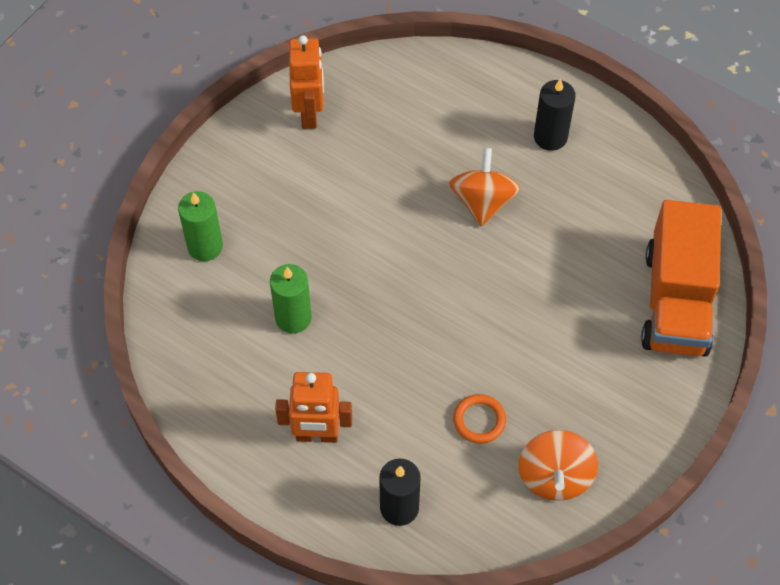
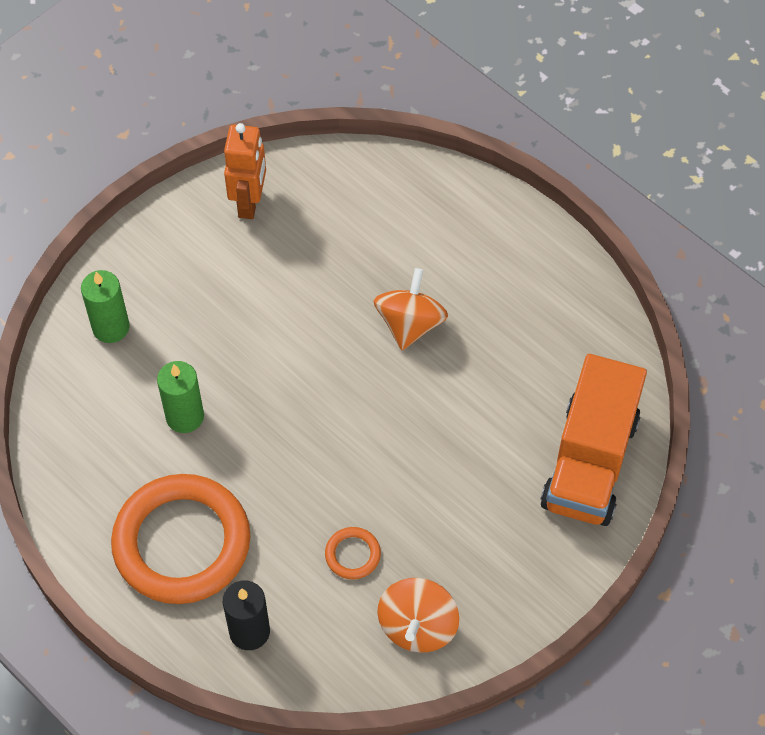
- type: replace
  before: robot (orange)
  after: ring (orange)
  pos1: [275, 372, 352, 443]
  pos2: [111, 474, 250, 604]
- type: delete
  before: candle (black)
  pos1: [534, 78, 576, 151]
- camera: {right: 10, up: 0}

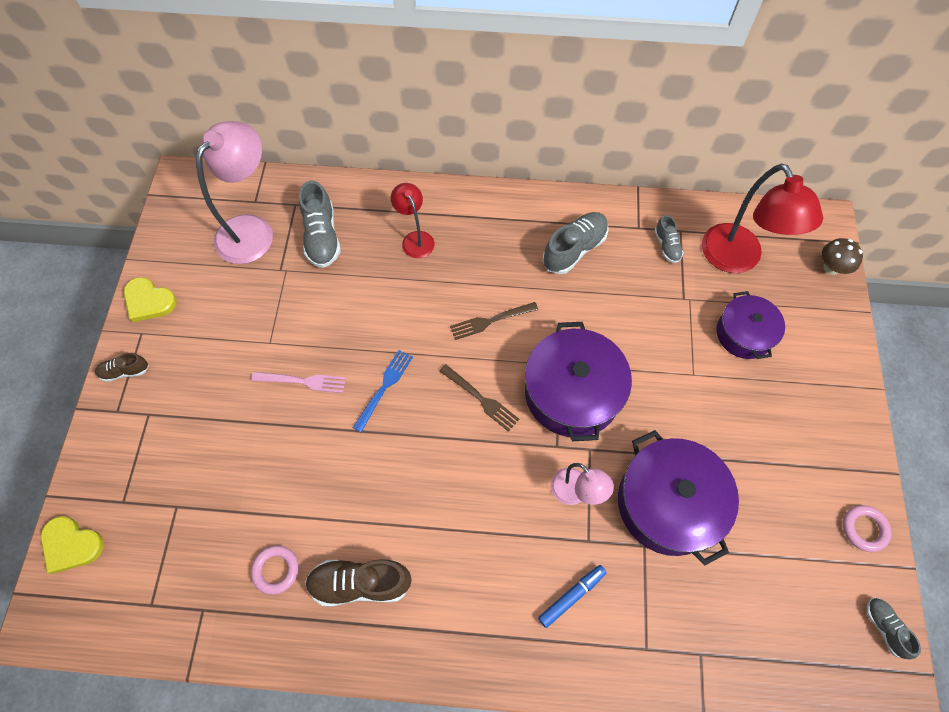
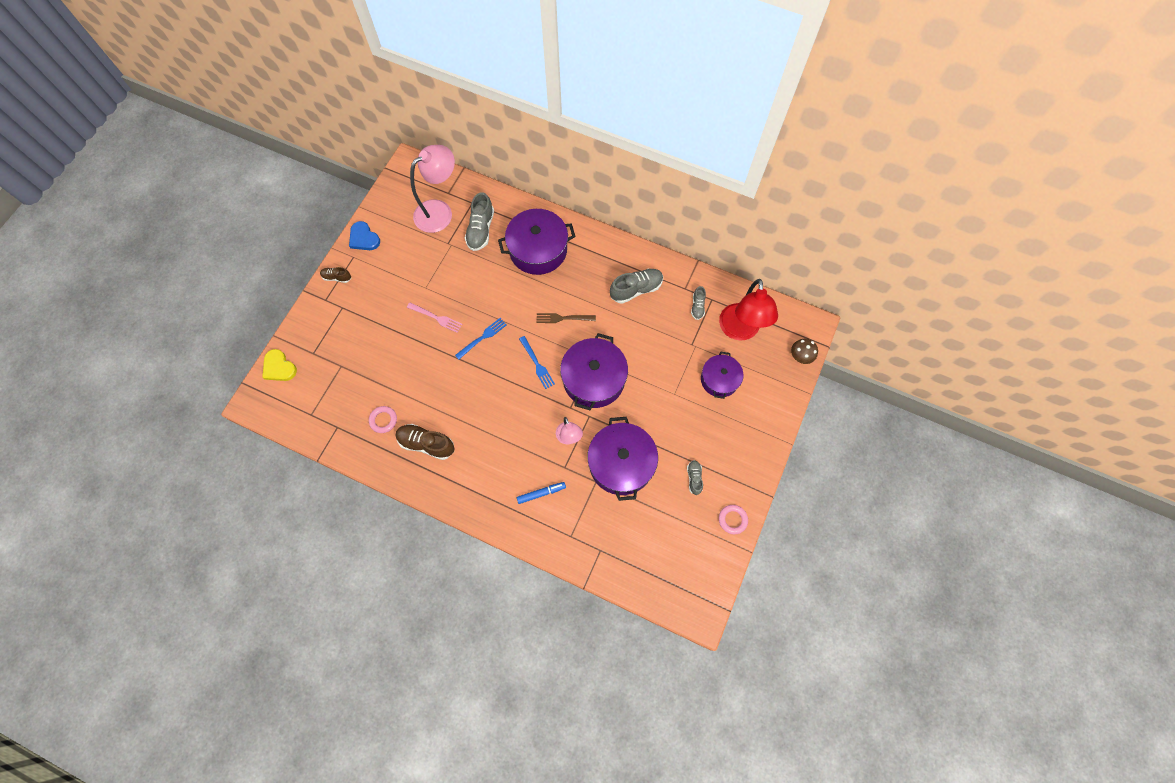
- type: recolor
  before: heart (yellow)
  after: heart (blue)
  pos1: [124, 277, 177, 322]
  pos2: [349, 221, 380, 250]
- type: replace
  before: lamp (red)
  after: pot (purple)
  pos1: [391, 183, 434, 258]
  pos2: [498, 209, 575, 275]
- type: recolor
  before: fork (brown)
  after: fork (blue)
  pos1: [440, 364, 519, 432]
  pos2: [519, 336, 555, 389]
- type: move
  before: shoe (grey)
  pos1: [866, 598, 921, 659]
  pos2: [687, 460, 703, 495]
- camera: {right: 20, up: 5}

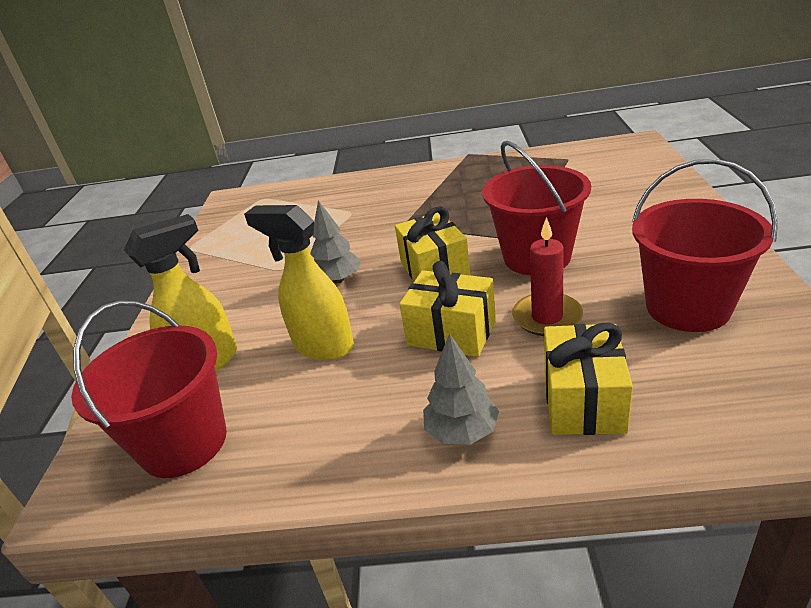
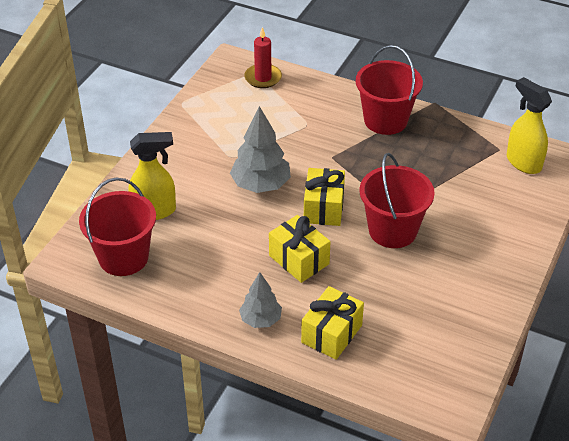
- type: resize
  before: tree (grey)
  pos1: [310, 200, 361, 283]
  pos2: [230, 106, 291, 193]
  scale: 1.6
- type: move
  before: candle (red)
  pos1: [512, 217, 583, 336]
  pos2: [244, 27, 282, 88]
- type: move
  before: bucket (red)
  pos1: [632, 159, 778, 332]
  pos2: [356, 45, 423, 135]
- type: move
  before: spray bottle (yellow)
  pos1: [244, 205, 354, 360]
  pos2: [507, 77, 552, 174]
- camera: {right: 20, up: 10}

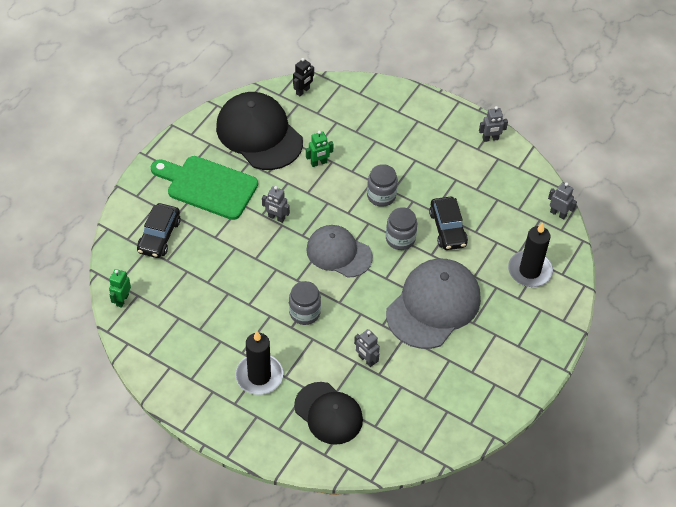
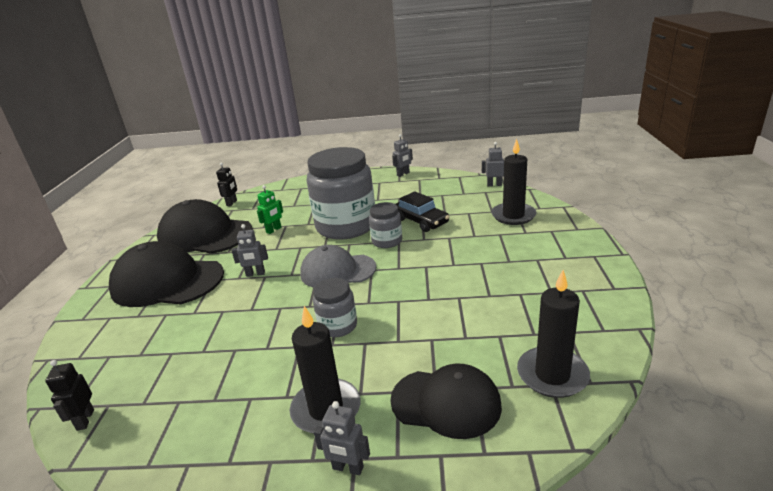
- type: recolor
  before: robot (green)
  after: robot (black)
  pos1: [109, 269, 131, 308]
  pos2: [45, 360, 94, 431]
- type: replace
  before: cutting board (green)
  after: cap (black)
  pos1: [151, 156, 258, 220]
  pos2: [109, 241, 224, 307]
- type: resize
  before: jar (grey)
  pos1: [367, 164, 398, 207]
  pos2: [307, 147, 375, 240]
  scale: 2.12
- type: move
  before: robot (grey)
  pos1: [354, 329, 380, 367]
  pos2: [314, 401, 370, 475]
- type: insert
  after: candle (black)
  pos2: [517, 270, 590, 398]
- type: delete
  before: car (black)
  pos1: [137, 203, 180, 258]
- type: delete
  before: cap (grey)
  pos1: [386, 259, 481, 349]
- camera: {right: -25, up: -25}

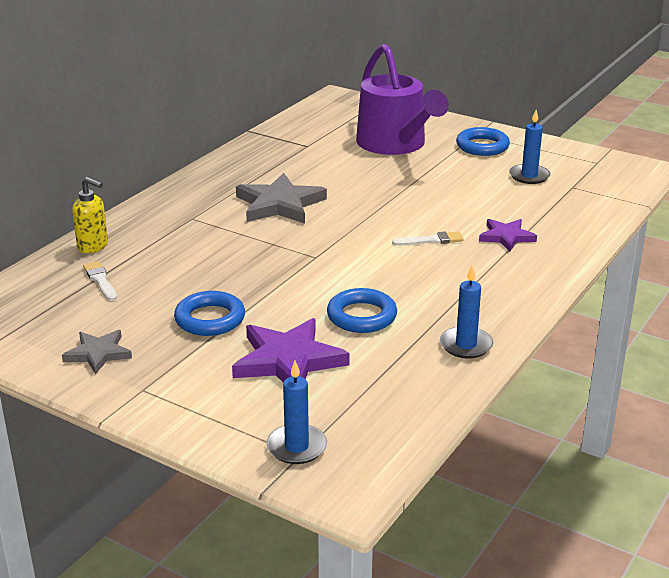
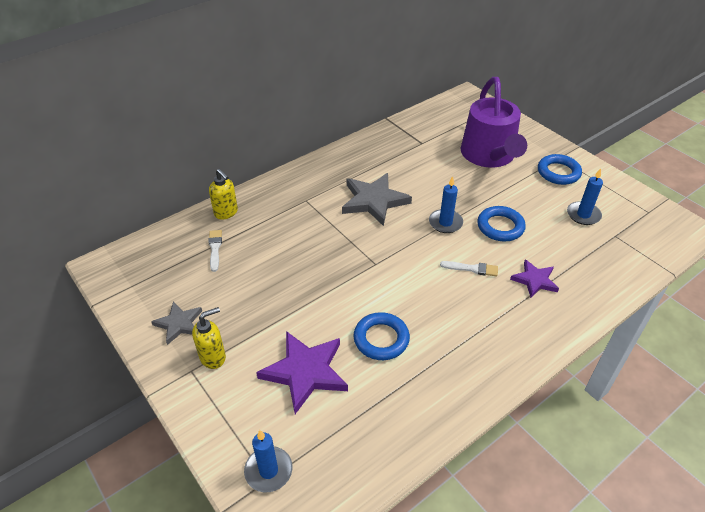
- type: insert
  after: soap dispenser (yellow)
  pos2: [192, 307, 226, 369]
- type: move
  before: candle (blue)
  pos1: [440, 265, 493, 358]
  pos2: [429, 176, 463, 233]
- type: move
  before: ring (blue)
  pos1: [174, 291, 245, 336]
  pos2: [477, 206, 526, 241]
- camera: {right: 20, up: 15}

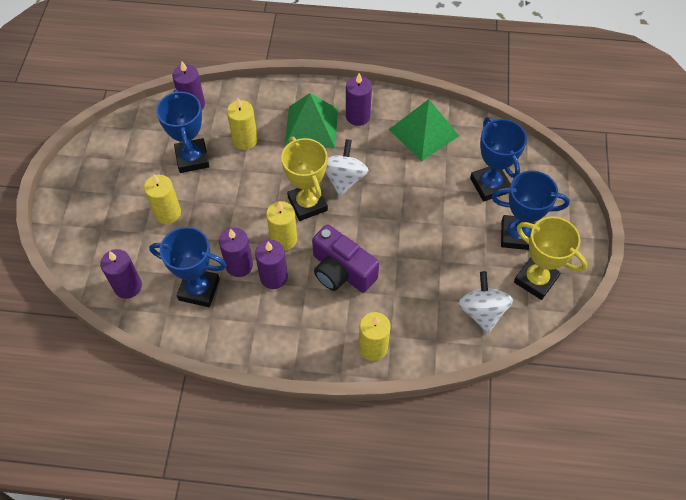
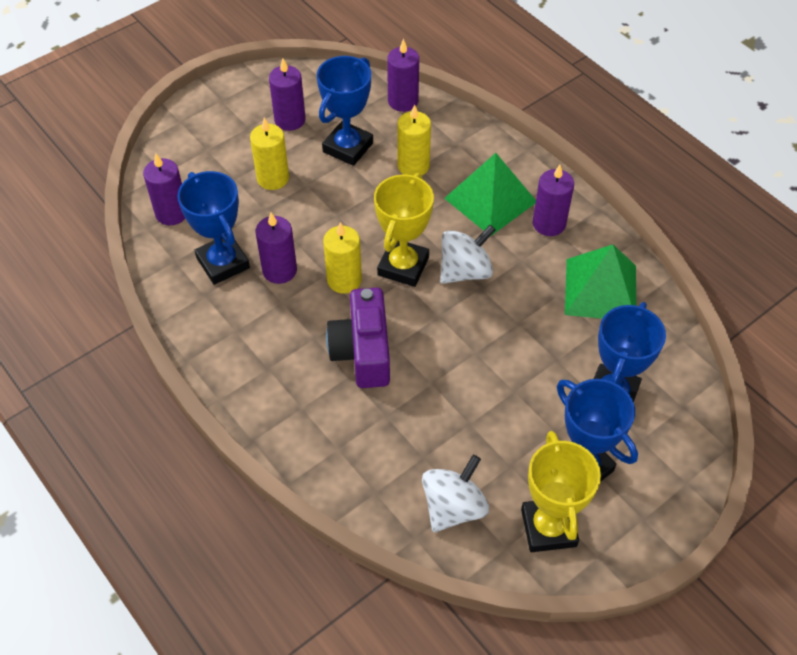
- type: move
  before: candle (purple)
  pos1: [255, 240, 288, 289]
  pos2: [269, 58, 306, 131]
- type: delete
  before: candle (yellow)
  pos1: [359, 312, 391, 361]
- camera: {right: 45, up: -5}

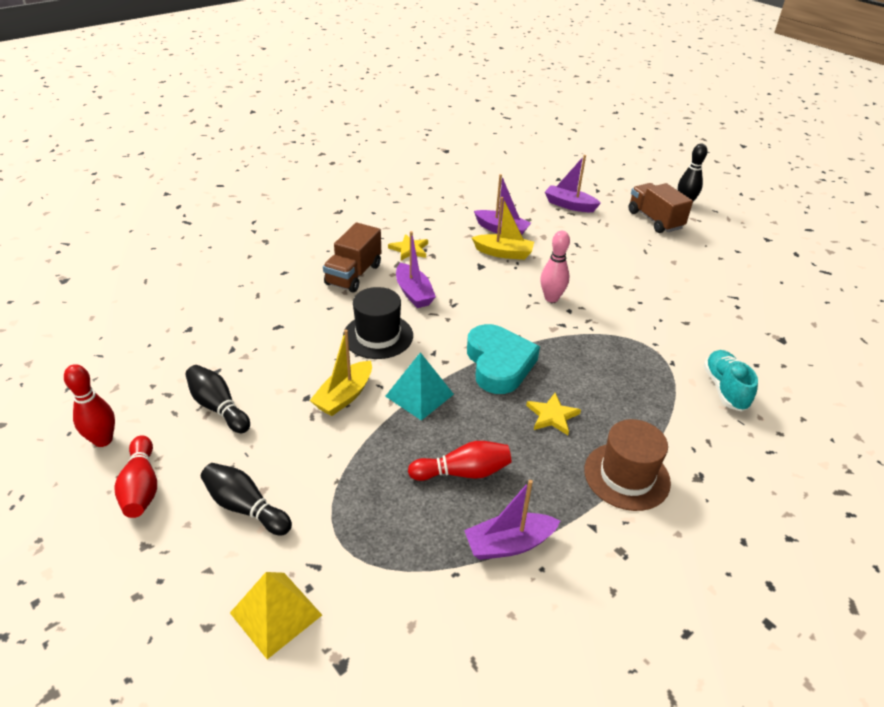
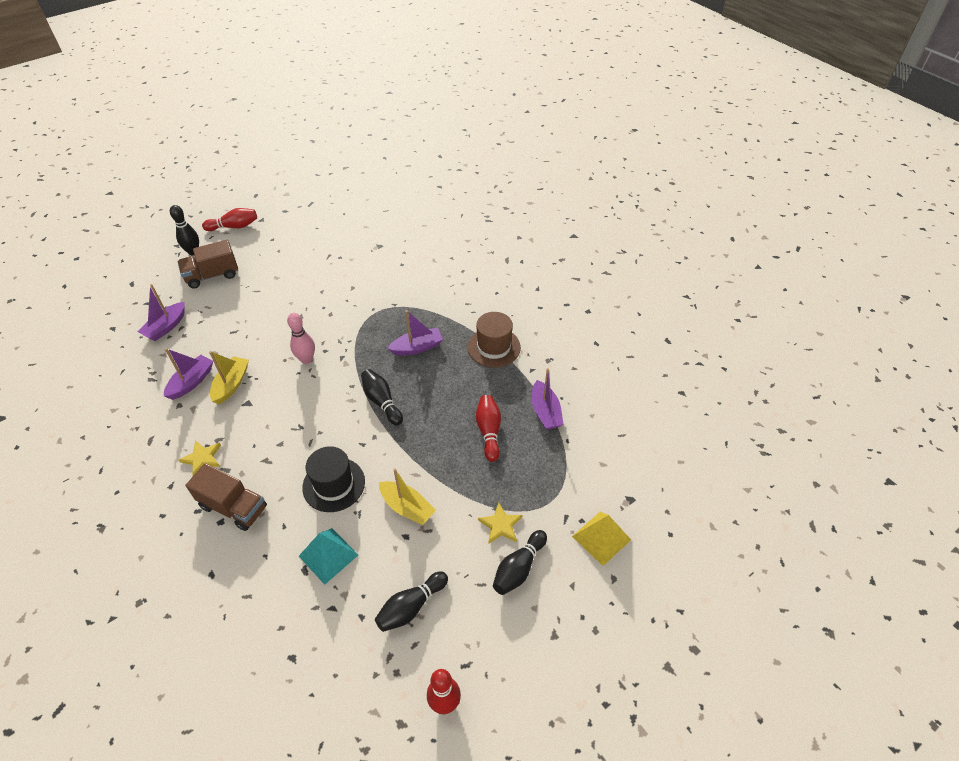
- type: move
  before: bowling pin (red)
  pos1: [114, 435, 157, 518]
  pos2: [202, 208, 257, 231]
- type: move
  before: pyramid (turquoise)
  pos1: [385, 352, 454, 421]
  pos2: [299, 528, 358, 584]
- type: replace
  before: heart (turquoise)
  after: bowling pin (black)
  pos1: [467, 324, 540, 394]
  pos2: [361, 369, 403, 425]
- type: move
  before: boat (purple)
  pos1: [396, 231, 436, 308]
  pos2: [387, 310, 443, 356]
- type: move
  before: star (yellow)
  pos1: [526, 393, 581, 435]
  pos2: [478, 503, 522, 543]
- type: delete
  before: shoe (turquoise)
  pos1: [704, 350, 758, 412]
- camera: {right: -85, up: 10}

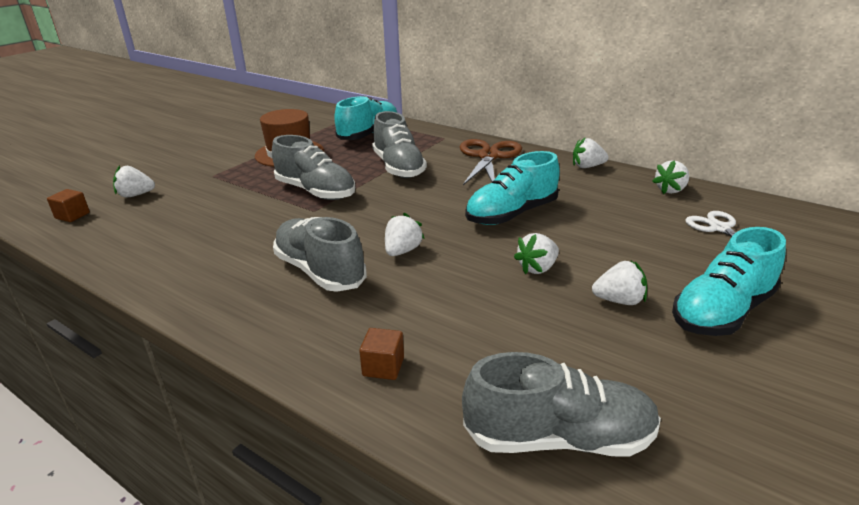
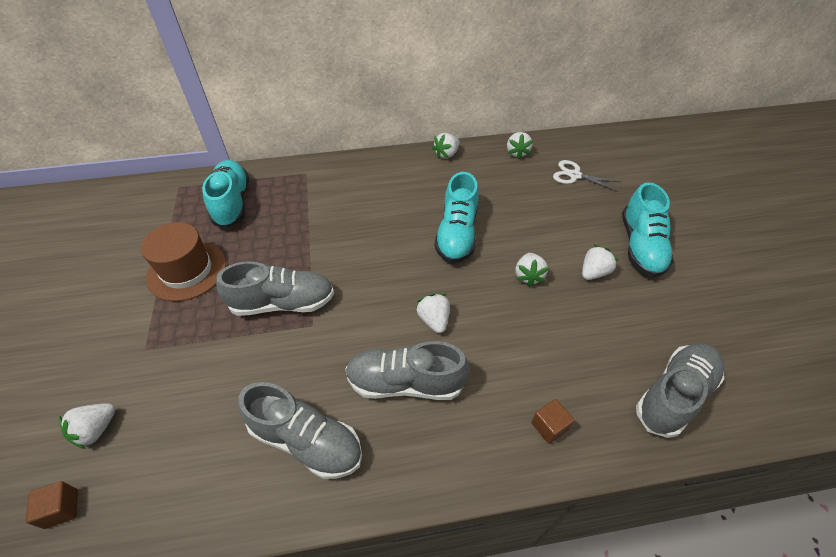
- type: move
  before: shoe (grey)
  pos1: [372, 111, 427, 178]
  pos2: [238, 382, 362, 479]
- type: delete
  before: scissors (brown)
  pos1: [460, 139, 522, 185]
- camera: {right: -45, up: 20}

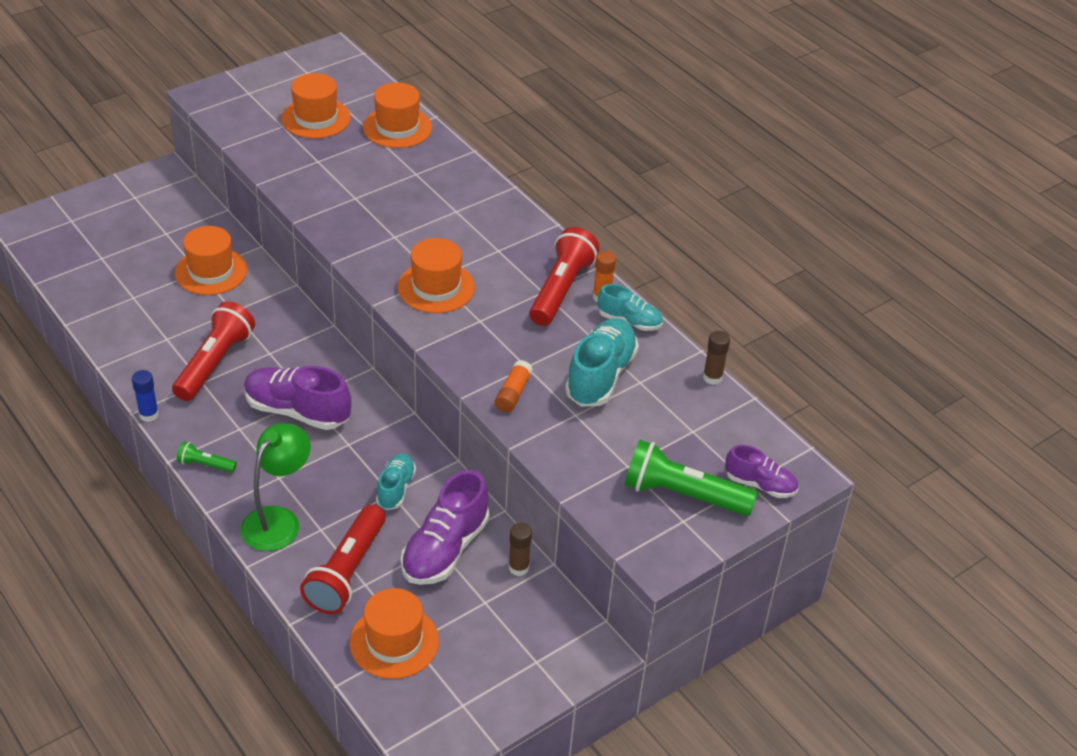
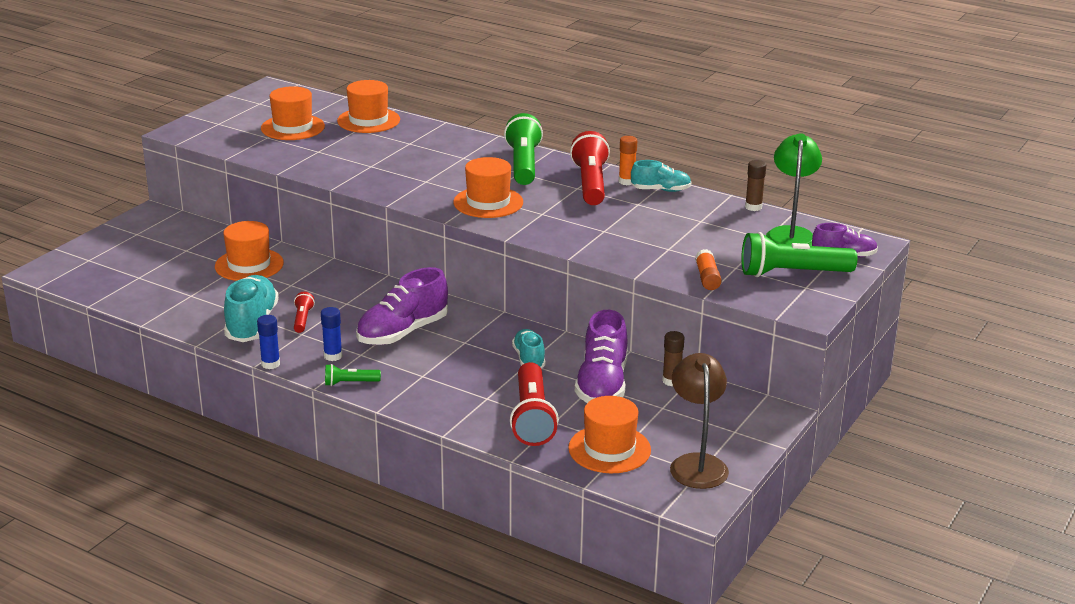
- type: move
  before: shoe (turquoise)
  pos1: [565, 318, 639, 407]
  pos2: [224, 275, 279, 342]
- type: resize
  before: flashlight (red)
  pos1: [172, 301, 255, 401]
  pos2: [294, 292, 315, 333]
  scale: 0.48
- type: insert
  after: glue stick (blue)
  pos2: [321, 307, 342, 361]
- type: rotate
  before: shoe (purple)
  pos1: [244, 366, 352, 430]
  pos2: [356, 267, 448, 345]
  turn: -45
- type: insert
  after: flashlight (green)
  pos2: [504, 113, 543, 185]
- type: insert
  after: lamp (brown)
  pos2: [670, 353, 729, 489]
- type: move
  before: glue stick (orange)
  pos1: [495, 360, 533, 412]
  pos2: [695, 249, 722, 290]
- type: move
  before: lamp (green)
  pos1: [241, 423, 310, 551]
  pos2: [766, 133, 822, 246]
- camera: {right: -20, up: -15}

